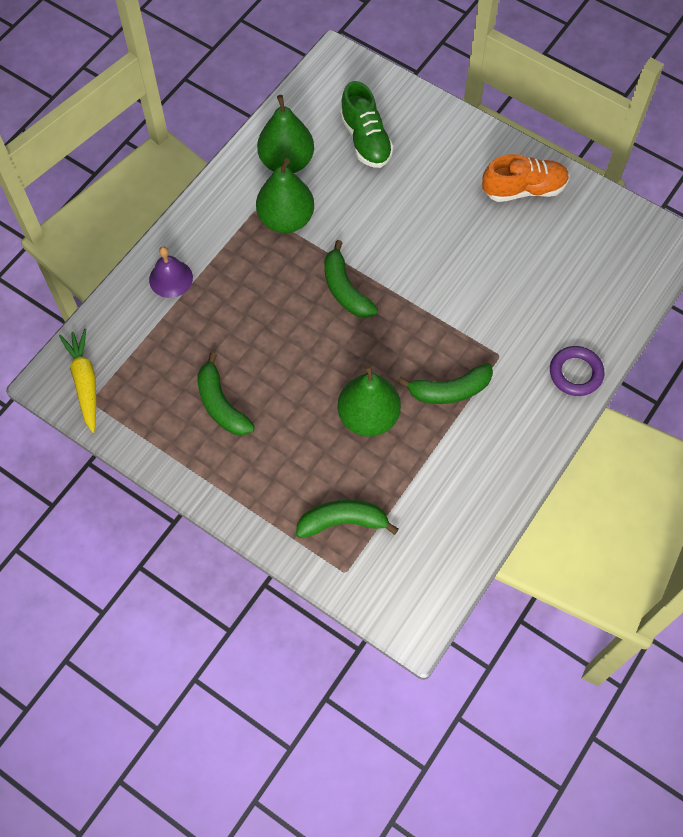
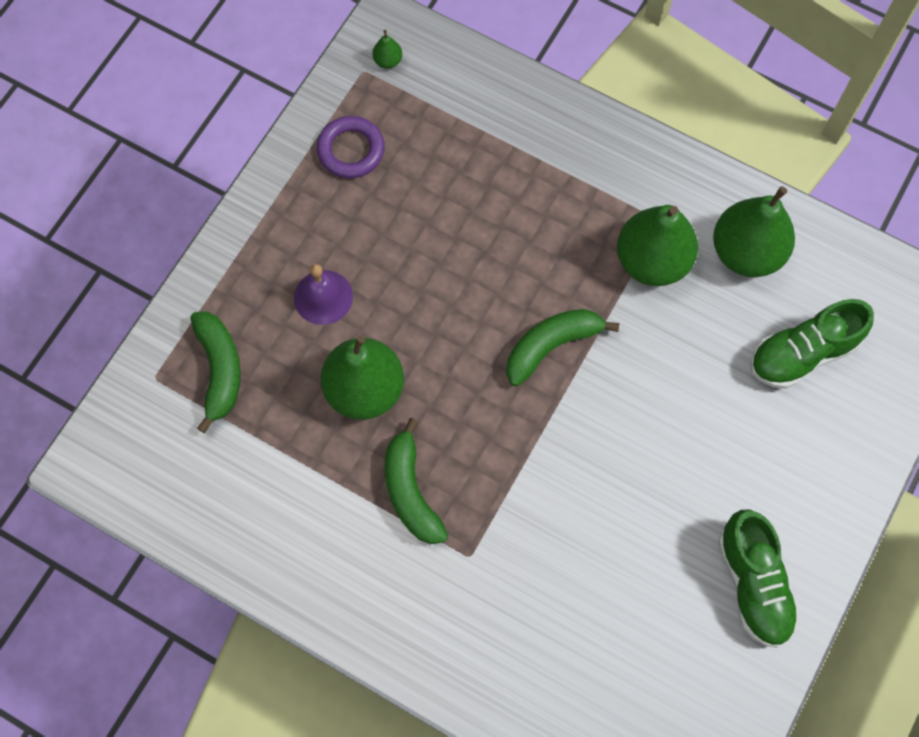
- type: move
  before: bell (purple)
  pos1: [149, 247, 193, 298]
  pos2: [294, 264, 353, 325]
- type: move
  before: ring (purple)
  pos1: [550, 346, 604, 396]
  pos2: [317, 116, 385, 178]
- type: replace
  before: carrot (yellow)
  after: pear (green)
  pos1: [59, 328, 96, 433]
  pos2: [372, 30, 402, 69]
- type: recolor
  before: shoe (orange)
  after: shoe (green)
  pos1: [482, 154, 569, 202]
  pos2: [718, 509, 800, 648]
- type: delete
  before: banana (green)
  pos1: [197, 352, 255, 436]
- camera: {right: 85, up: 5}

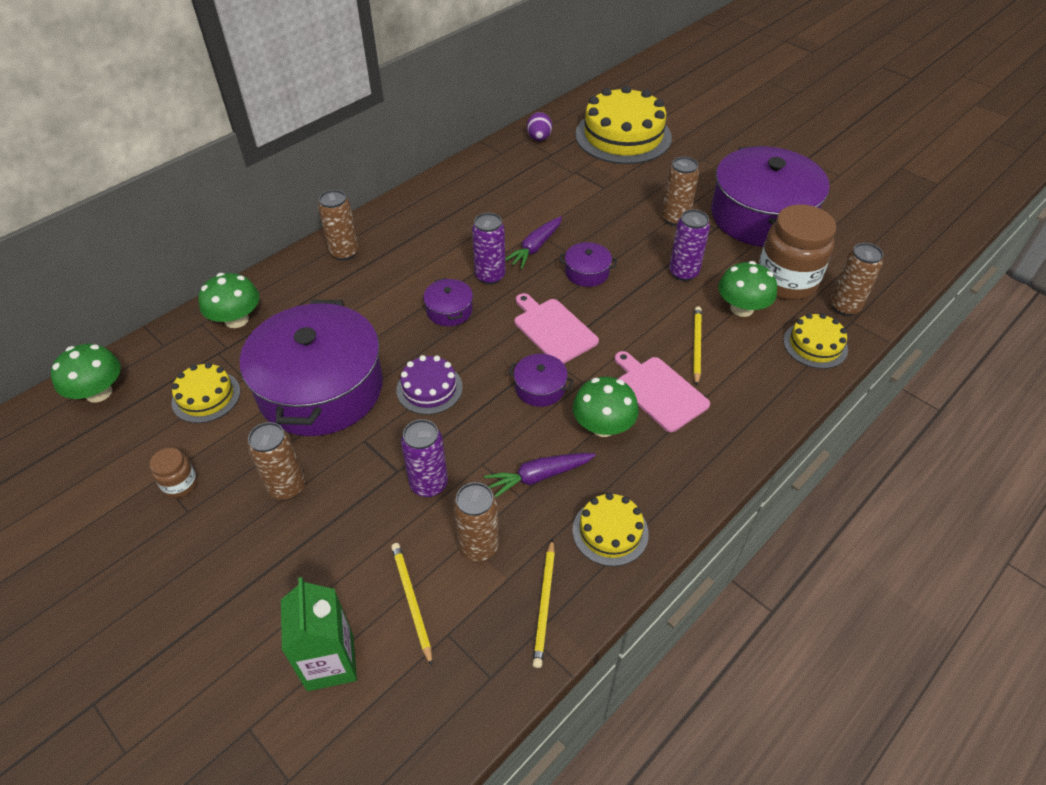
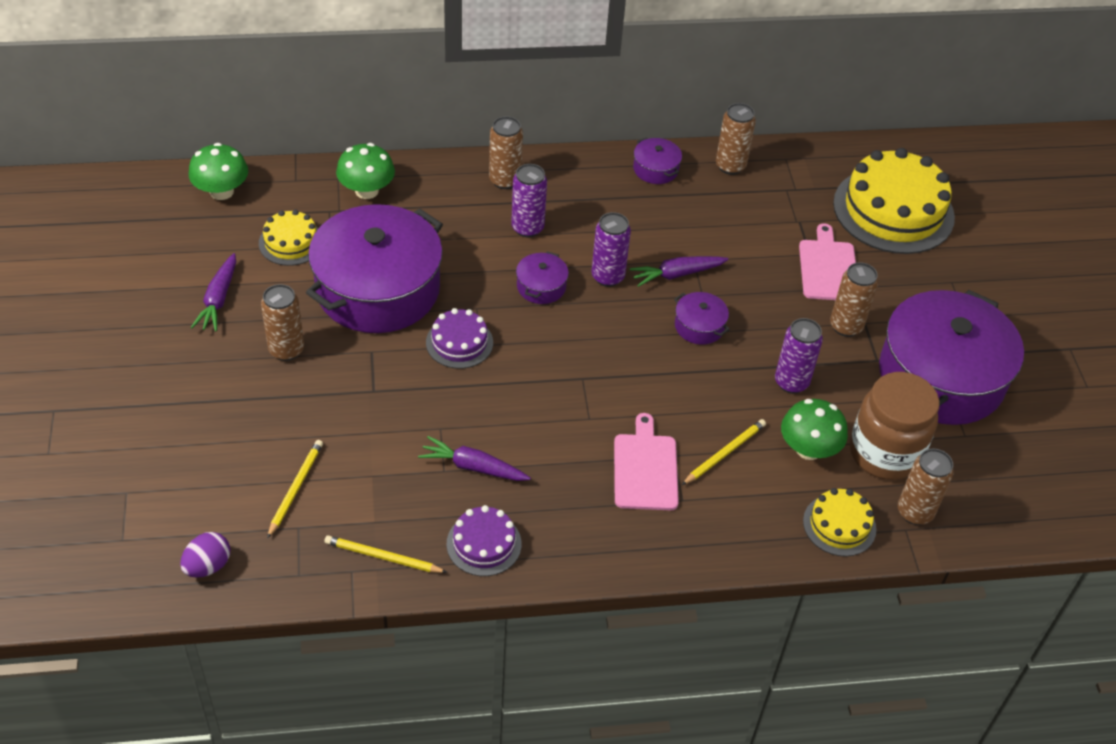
- type: move
  before: egg (purple)
  pos1: [527, 112, 552, 141]
  pos2: [180, 532, 230, 578]
- type: replace
  before: jar (brown)
  after: carrot (purple)
  pos1: [150, 448, 197, 498]
  pos2: [191, 253, 236, 332]
- type: rotate
  before: pencil (yellow)
  pos1: [533, 539, 555, 668]
  pos2: [324, 535, 447, 573]
  turn: 60
- type: recolor
  before: cake (yellow)
  after: cake (purple)
  pos1: [572, 493, 649, 566]
  pos2: [447, 505, 521, 576]
- type: move
  before: can (purple)
  pos1: [401, 419, 448, 497]
  pos2: [511, 164, 547, 238]
- type: move
  before: pot (purple)
  pos1: [508, 354, 573, 407]
  pos2: [633, 137, 682, 184]
- type: move
  before: can (brown)
  pos1: [453, 482, 499, 561]
  pos2: [716, 103, 756, 175]
- type: move
  before: cutting board (pink)
  pos1: [515, 293, 599, 364]
  pos2: [799, 223, 856, 300]
- type: delete
  before: carton (green)
  pos1: [281, 577, 357, 691]
- type: delete
  before: mushroom (green)
  pos1: [573, 377, 639, 437]
- camera: {right: 35, up: 0}

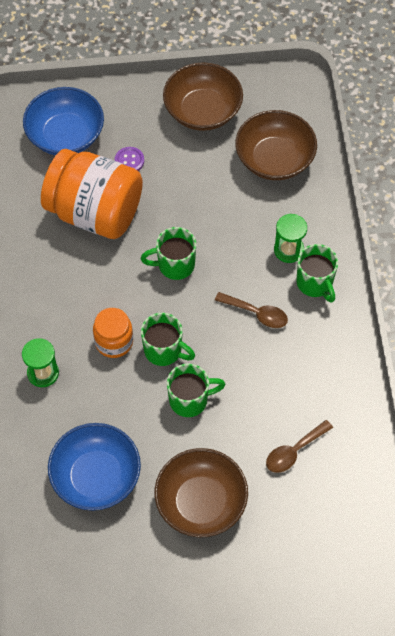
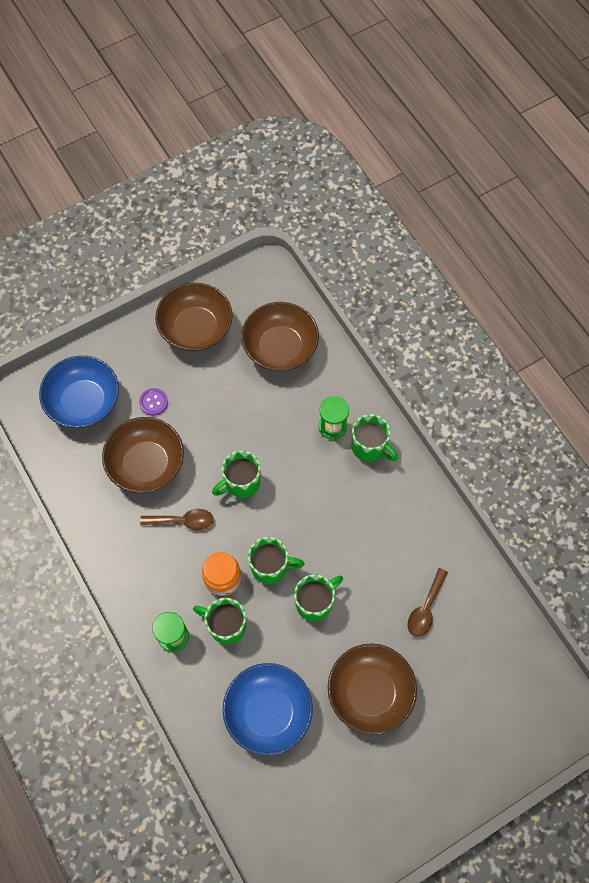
- type: replace
  before: jar (orange)
  after: bowl (brown)
  pos1: [41, 149, 143, 239]
  pos2: [102, 417, 184, 493]
- type: move
  before: spoon (brown)
  pos1: [215, 292, 288, 328]
  pos2: [140, 509, 214, 530]
- type: insert
  after: mug (green)
  pos2: [193, 598, 246, 645]
- camera: {right: -25, up: 5}

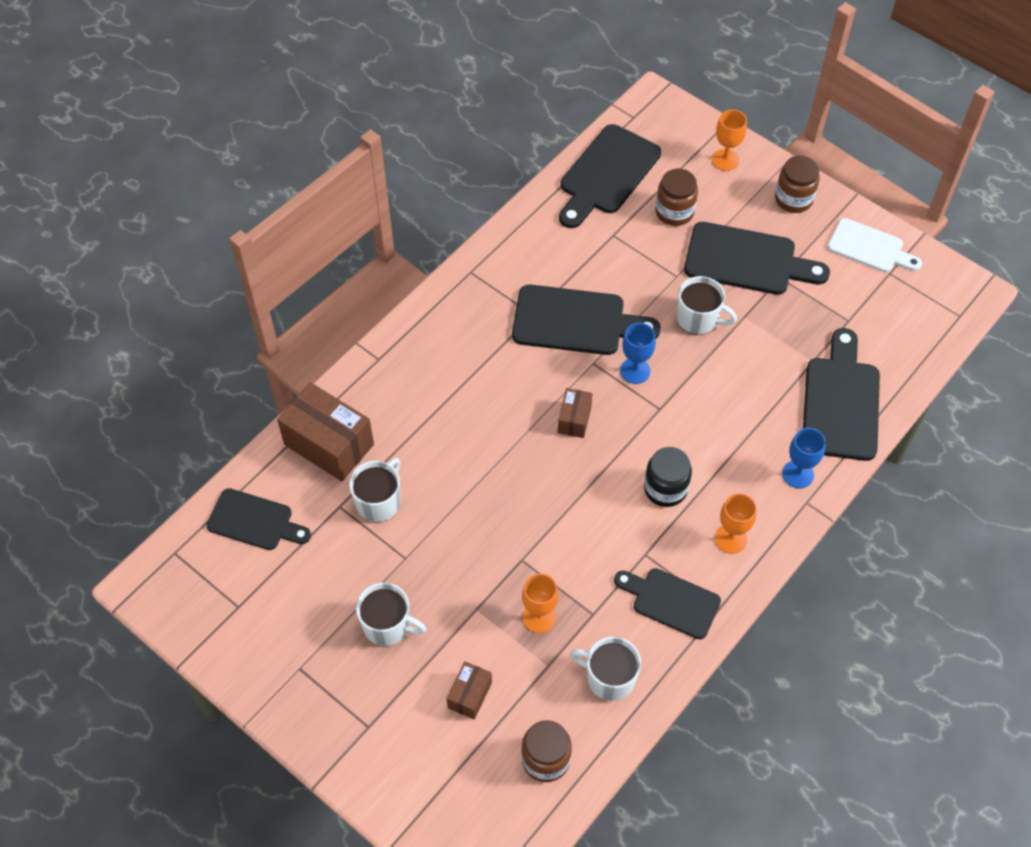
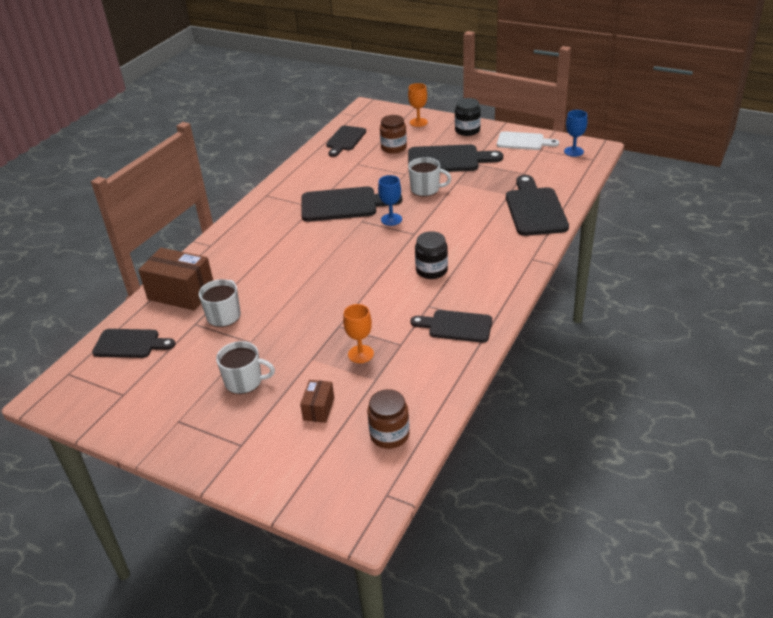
- type: resize
  before: cutting board (black)
  pos1: [559, 124, 661, 228]
  pos2: [326, 126, 366, 157]
  scale: 0.65
- type: recolor
  before: jar (brown)
  after: jar (black)
  pos1: [775, 156, 820, 213]
  pos2: [455, 98, 481, 136]
- type: move
  before: goblet (blue)
  pos1: [782, 428, 826, 489]
  pos2: [564, 110, 587, 157]
- type: delete
  before: box (brown)
  pos1: [558, 388, 593, 438]
- type: delete
  before: mug (white)
  pos1: [570, 637, 641, 701]
- type: delete
  before: goblet (orange)
  pos1: [715, 493, 757, 554]
- camera: {right: -10, up: -20}

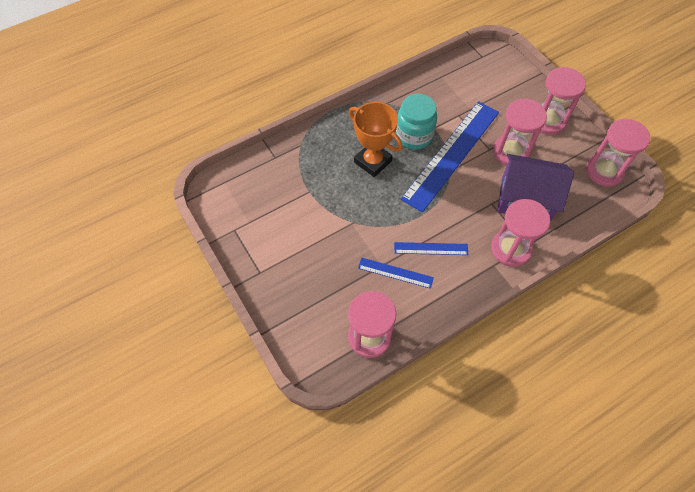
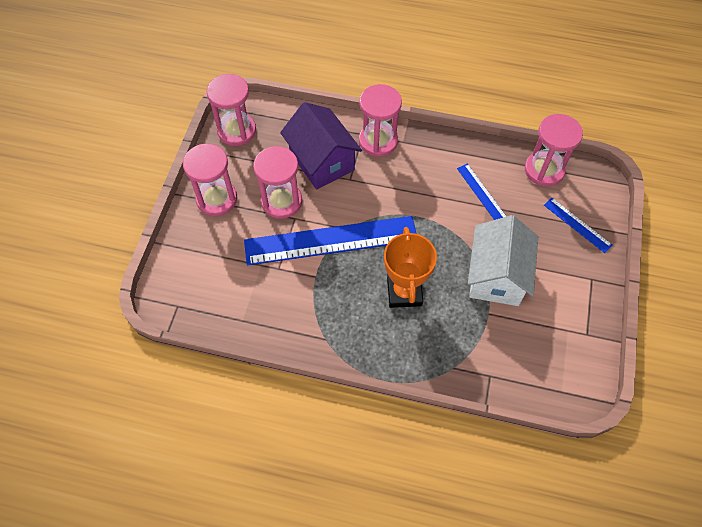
- type: insert
  after: house (white)
  pos2: [468, 215, 538, 306]
- type: move
  before: ruler (blue)
  pos1: [394, 242, 468, 255]
  pos2: [544, 198, 613, 253]
- type: delete
  before: jar (turquoise)
  pos1: [396, 94, 437, 150]
- camera: {right: -135, up: 0}

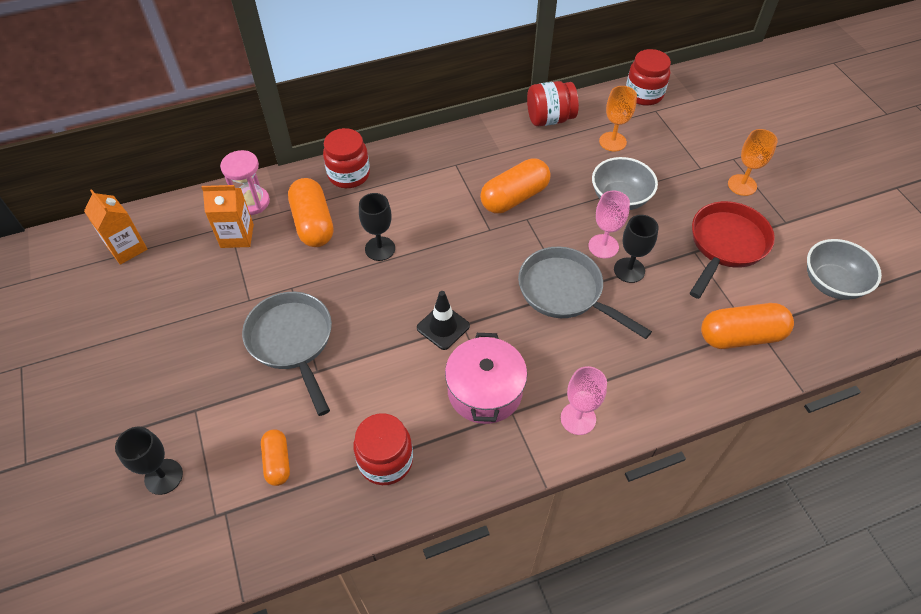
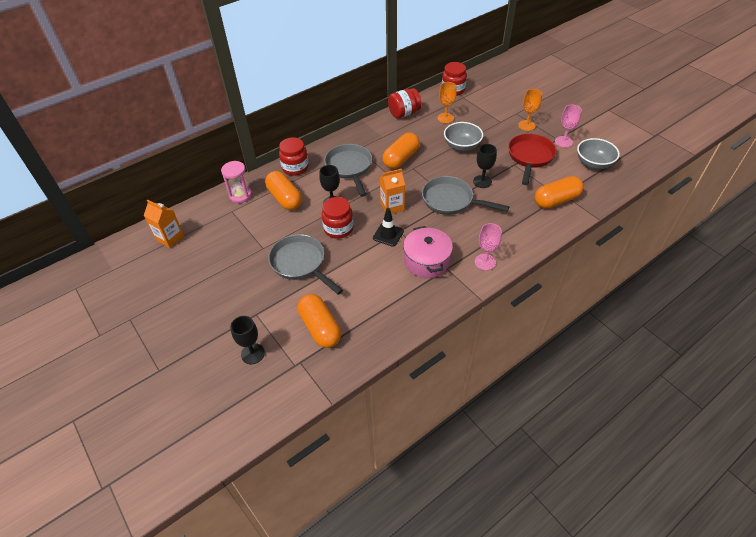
- type: resize
  before: capsule (orange)
  pos1: [261, 430, 290, 486]
  pos2: [298, 294, 341, 348]
  scale: 1.73
- type: move
  before: jar (red)
  pos1: [353, 413, 413, 485]
  pos2: [322, 197, 354, 239]
- type: insert
  after: pan (grey)
  pos2: [324, 144, 372, 197]
- type: move
  before: carton (orange)
  pos1: [201, 185, 254, 248]
  pos2: [380, 169, 405, 214]
- type: move
  before: goblet (pink)
  pos1: [588, 190, 630, 258]
  pos2: [555, 105, 582, 147]
- camera: {right: -15, up: -5}

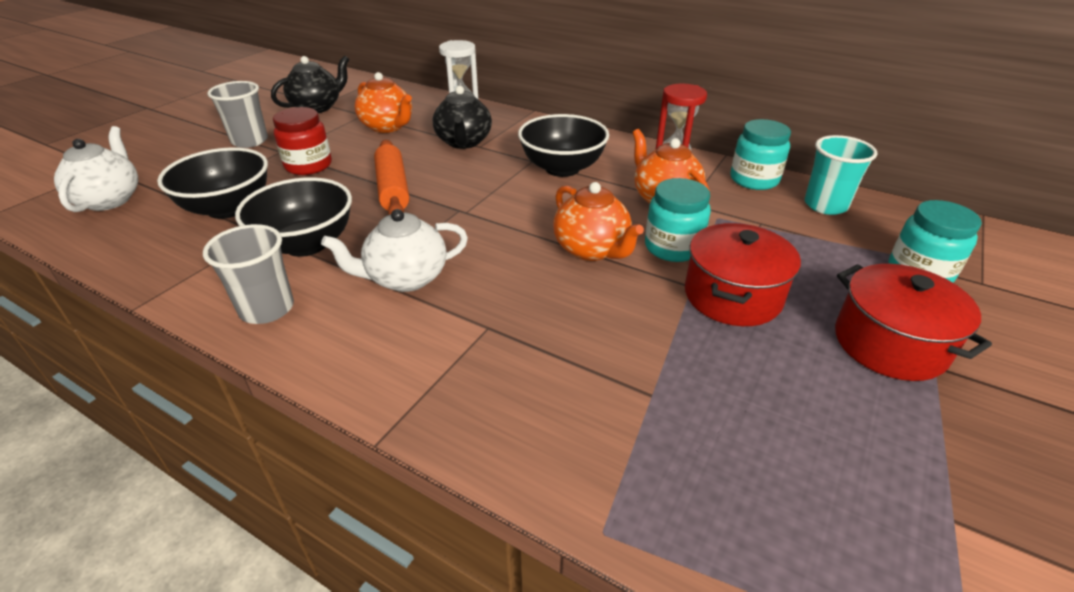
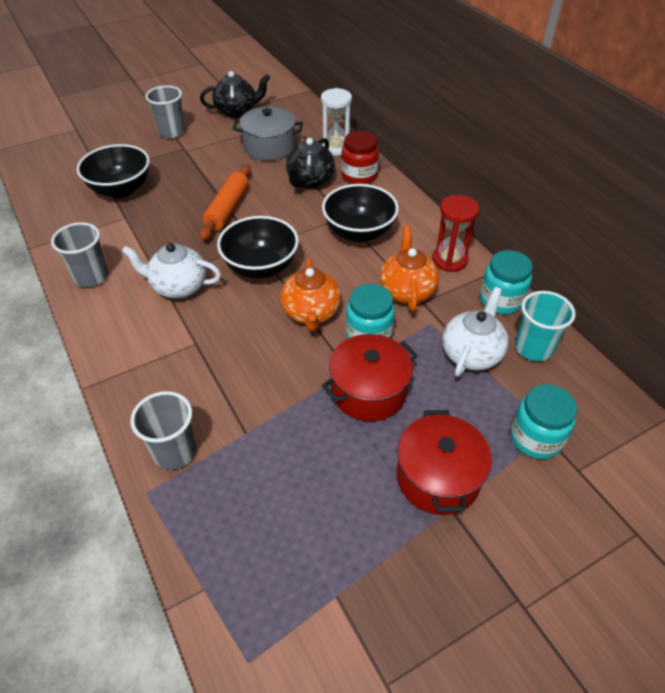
- type: insert
  after: cup (grey)
  pos2: [130, 391, 196, 470]
- type: move
  before: bowl (black)
  pos1: [235, 177, 352, 257]
  pos2: [217, 216, 299, 279]
- type: replace
  before: teapot (orange)
  after: pot (grey)
  pos1: [355, 72, 412, 133]
  pos2: [232, 106, 303, 161]
- type: move
  before: jar (red)
  pos1: [273, 107, 332, 175]
  pos2: [341, 131, 379, 184]
- type: move
  before: teapot (white)
  pos1: [54, 126, 138, 212]
  pos2: [442, 287, 508, 377]
- camera: {right: 30, up: 10}

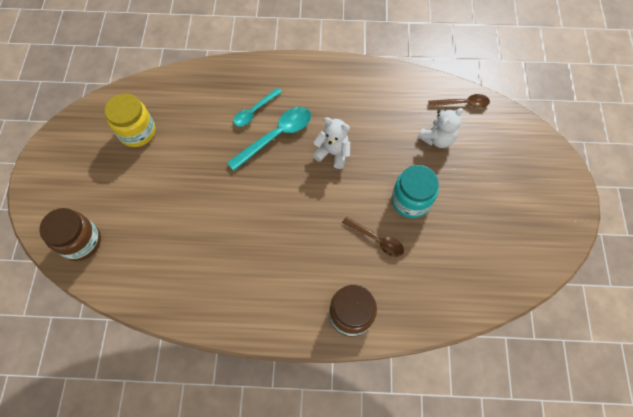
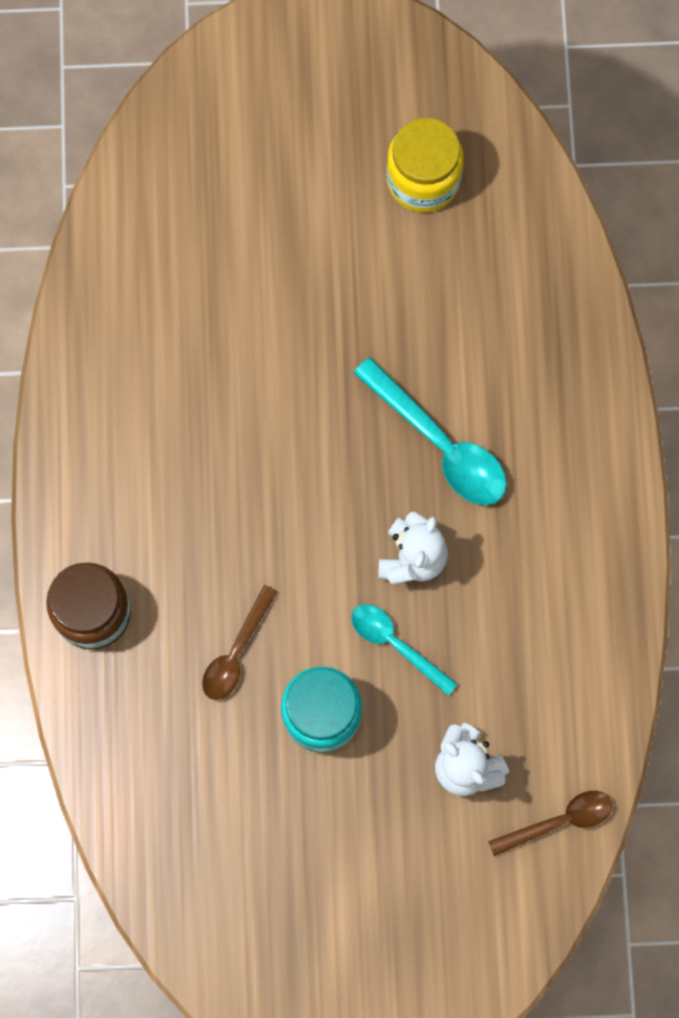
- type: move
  before: spoon (turquoise)
  pos1: [233, 88, 282, 127]
  pos2: [351, 604, 458, 696]
- type: rotate
  before: spoon (brown)
  pos1: [428, 94, 490, 108]
  pos2: [488, 791, 612, 856]
  turn: -105
- type: delete
  before: jar (brown)
  pos1: [39, 208, 101, 261]
- camera: {right: 85, up: 10}

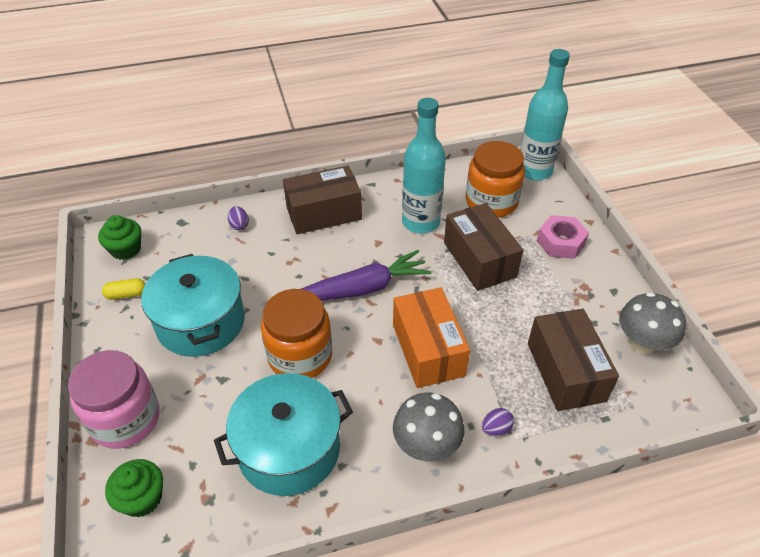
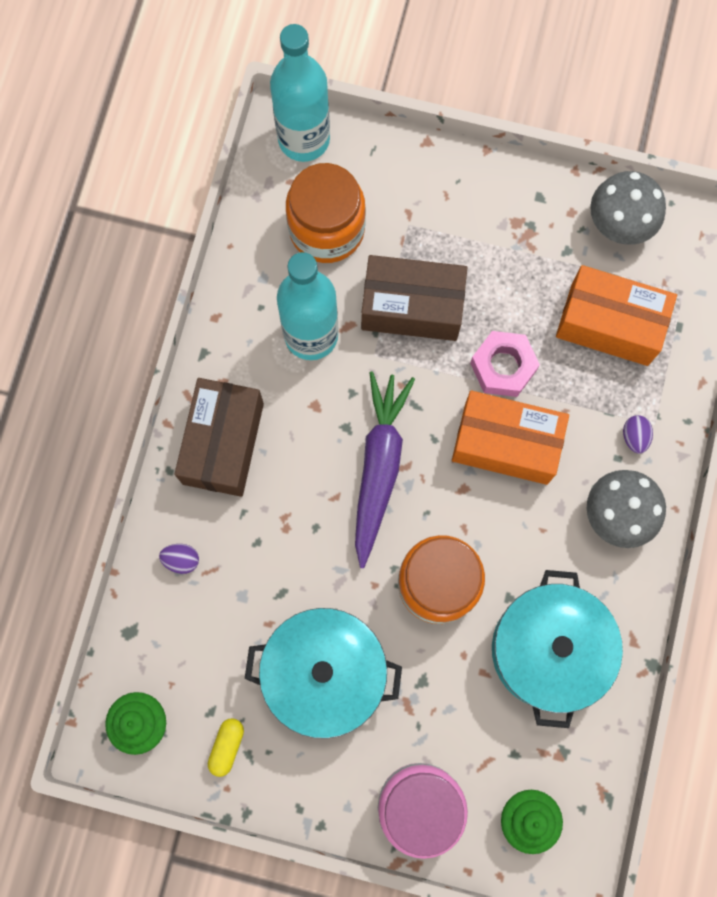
- type: move
  before: nut (pink)
  pos1: [537, 215, 589, 259]
  pos2: [470, 331, 540, 397]
- type: recolor
  before: box (brown)
  after: box (orange)
  pos1: [528, 309, 619, 411]
  pos2: [556, 265, 677, 366]
- camera: {right: -60, up: 30}

